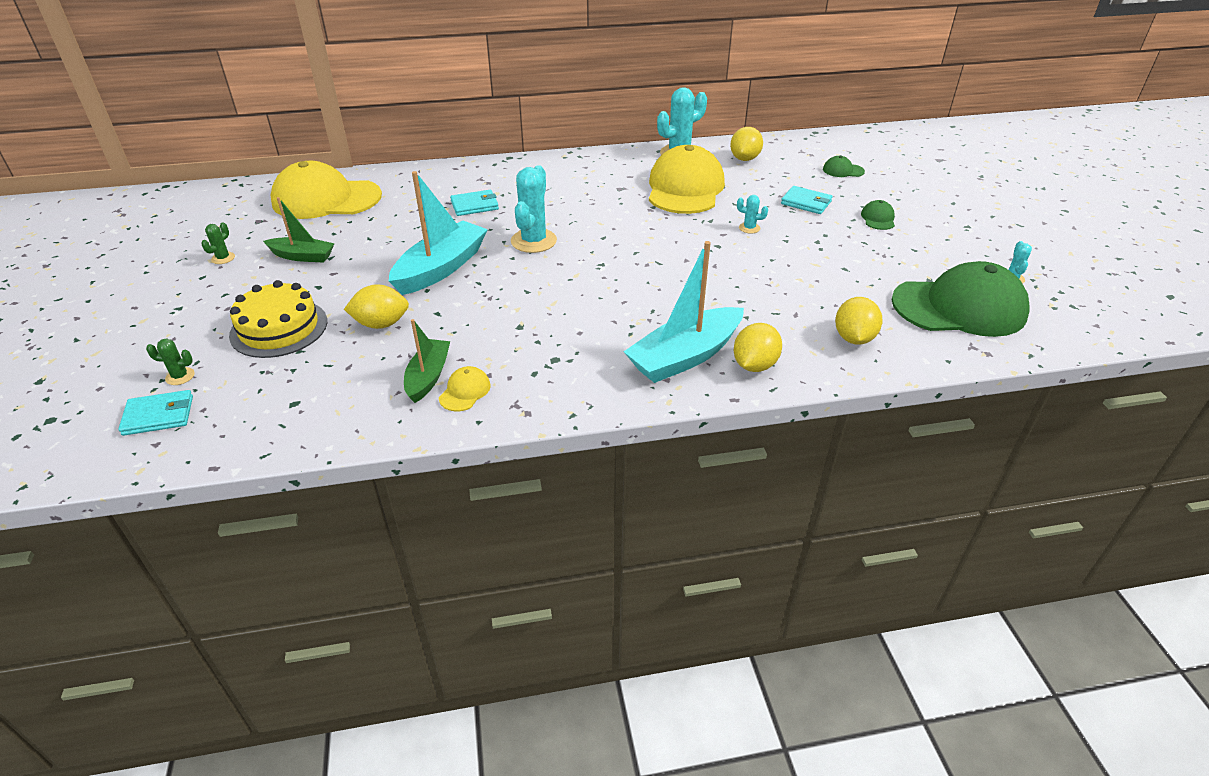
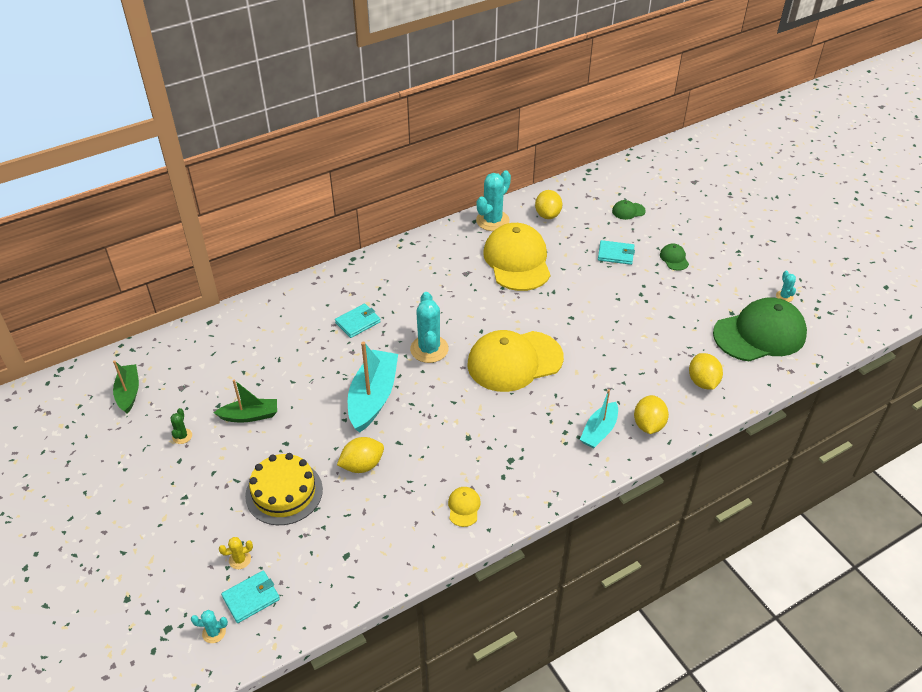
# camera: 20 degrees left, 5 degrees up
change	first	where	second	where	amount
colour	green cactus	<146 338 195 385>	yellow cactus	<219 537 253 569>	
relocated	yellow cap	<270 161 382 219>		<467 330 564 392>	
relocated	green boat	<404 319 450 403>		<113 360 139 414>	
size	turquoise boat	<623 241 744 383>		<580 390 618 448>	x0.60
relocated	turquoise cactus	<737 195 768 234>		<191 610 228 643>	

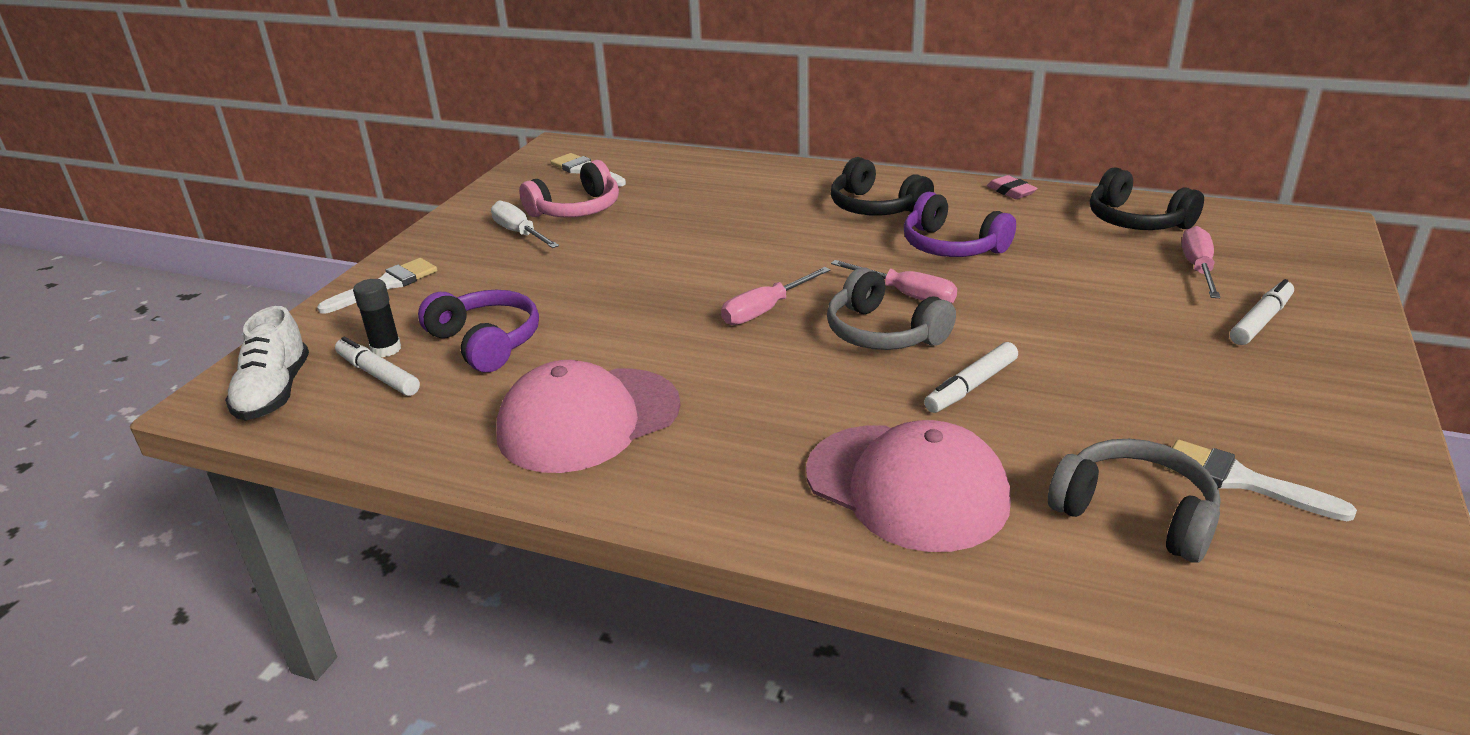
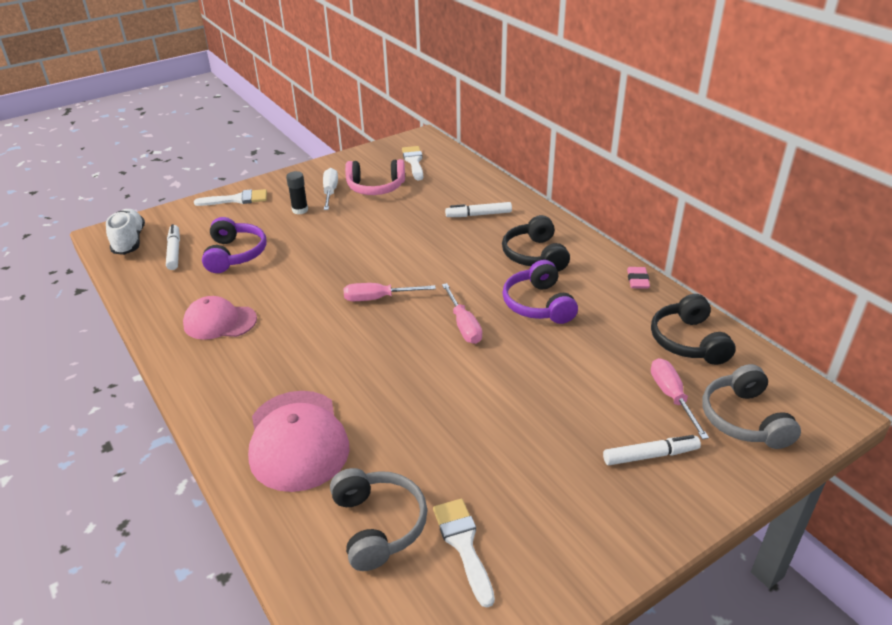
# camera: 35 degrees right, 5 degrees up
change	first	where	second	where	amount
spun	white shoe	<225 306 309 420>		<106 209 145 255>	135 degrees clockwise
relocated	black glue stick	<353 279 401 357>		<286 171 308 214>	
size	pink cap	<496 360 680 473>		<183 296 257 340>	x0.66
relocated	grey headphones	<827 267 956 350>		<702 364 801 449>	
relocated	white marker	<924 342 1018 413>		<445 202 512 217>	
spun	pink screwdriver	<1181 226 1220 298>		<651 358 709 439>	60 degrees counterclockwise

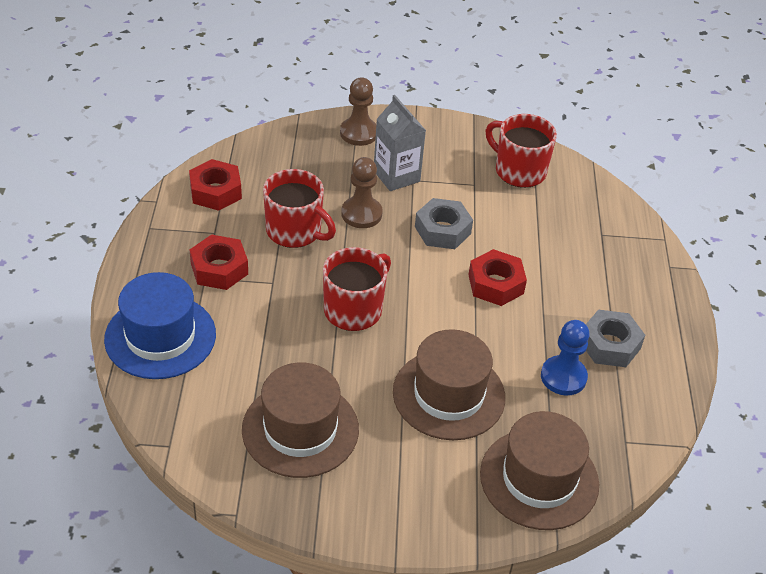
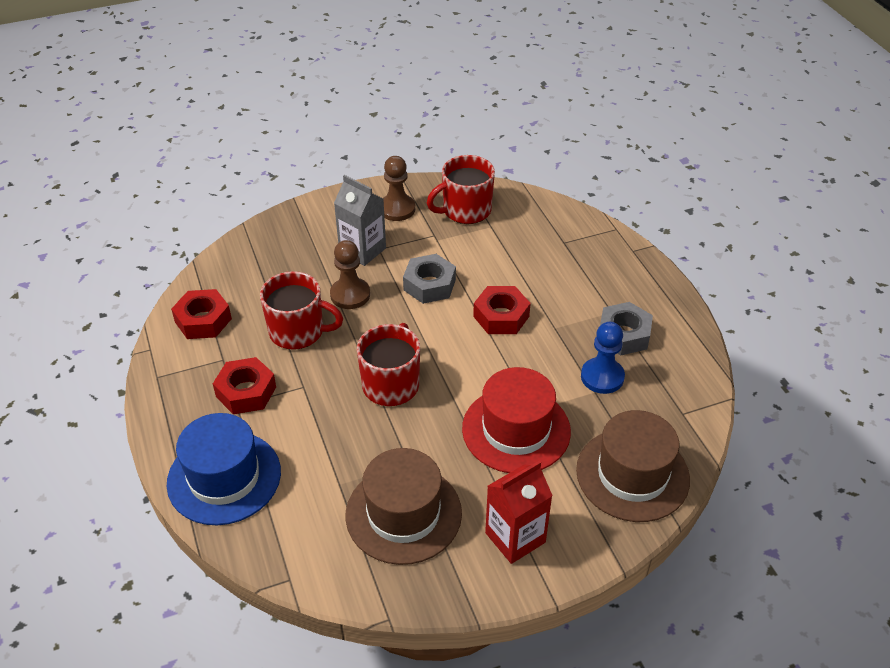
# camera: 20 degrees left, 0 degrees up
change	first	where	second	where	amount
relocated	brown pawn	<340 77 376 146>		<383 156 415 221>	
colour	brown hat	<393 329 505 440>	red hat	<462 367 571 473>	
spun	red mug	<486 114 557 188>		<427 155 495 224>	45 degrees counterclockwise
appeared			red carton	<485 461 553 564>	

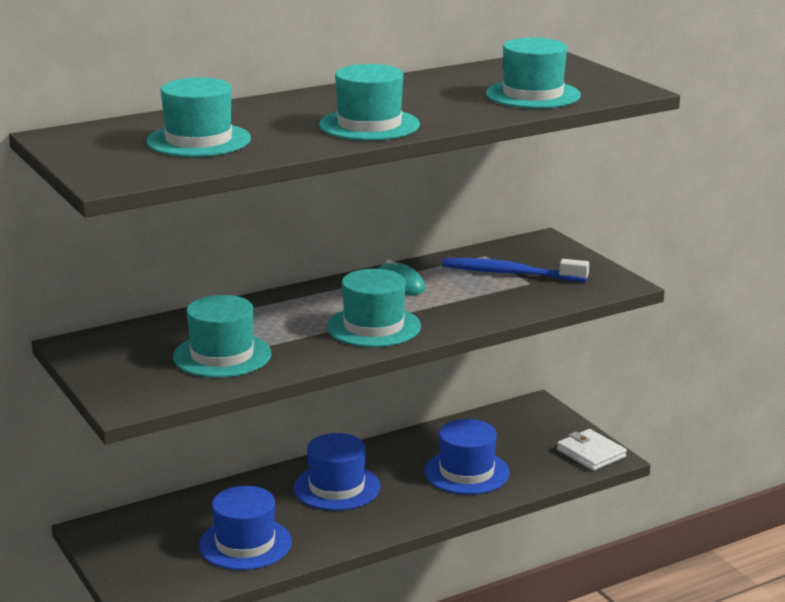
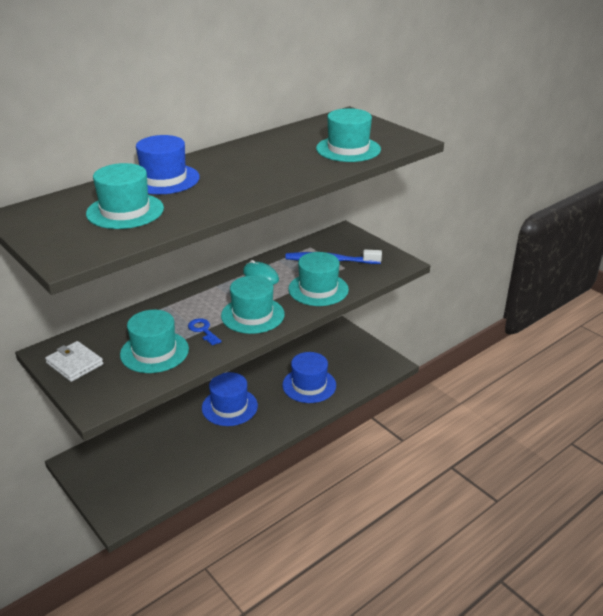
# camera: 10 degrees left, 10 degrees up
change	first	where	second	where	amount
relocated	blue hat	<199 486 292 570>		<136 135 200 194>	
relocated	turquoise hat	<319 64 420 141>		<288 252 349 306>	
relocated	white wallet	<557 429 627 471>		<45 341 104 382>	
appeared			blue key	<188 318 222 345>	

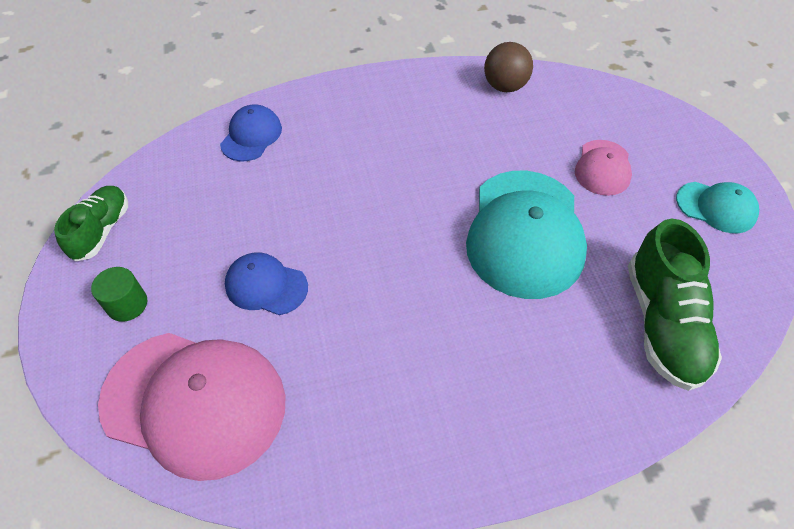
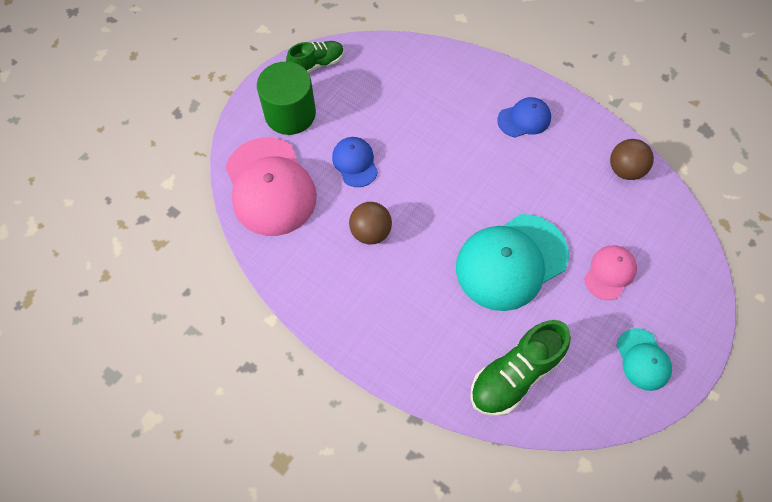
# camera: 50 degrees right, 10 degrees up
change	first	where	second	where	amount
size	green cylinder	<91 267 147 322>		<257 62 316 135>	x2.03
relocated	blue cap	<220 104 282 162>		<497 97 551 138>	
spun	pink cap	<575 140 632 196>		<584 245 637 300>	150 degrees clockwise
appeared			brown ball	<349 202 392 245>	

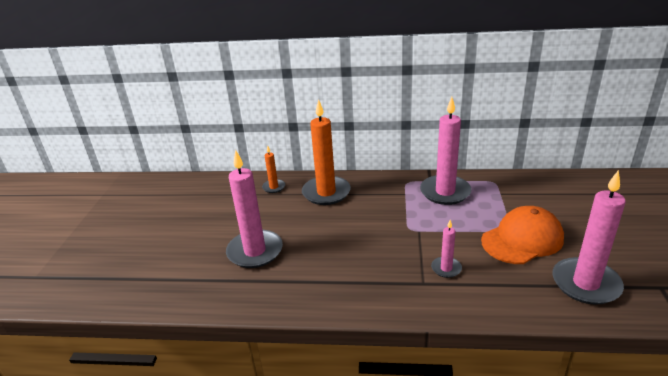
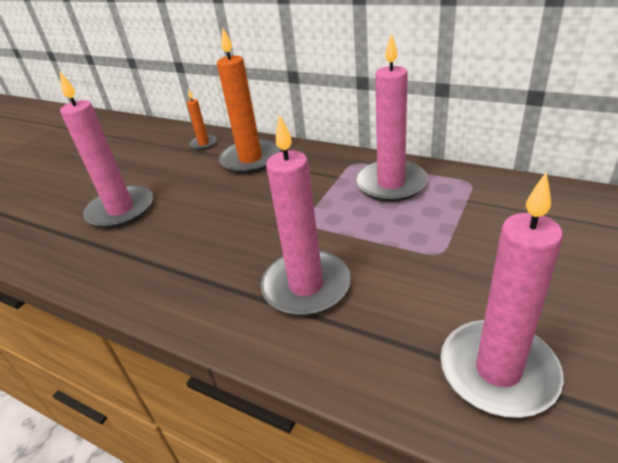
# camera: 25 degrees right, 5 degrees up
change	first	where	second	where	amount
size	pink candle	<431 220 462 278>		<261 114 351 316>	x2.03
missing	orange cap	<481 206 564 264>			

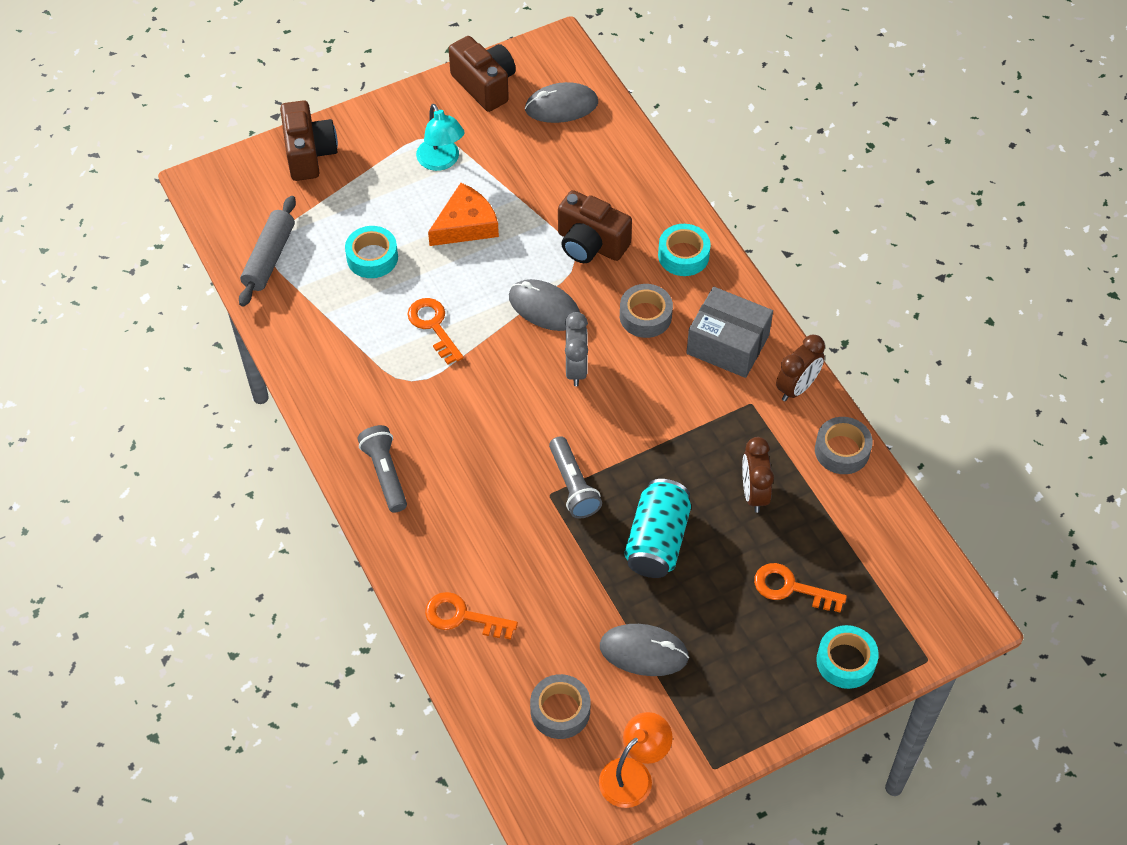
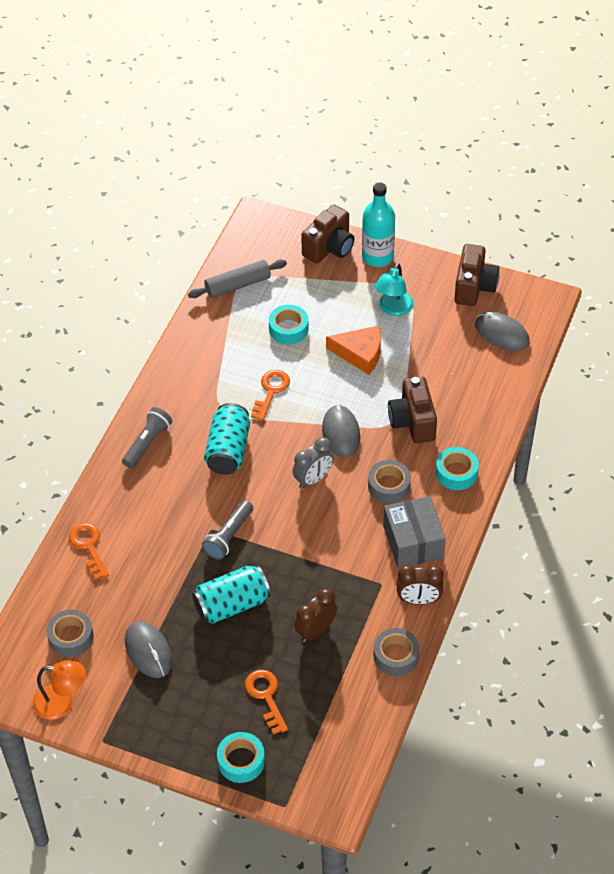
# camera: 50 degrees right, 5 degrees down
change	first	where	second	where	amount
appeared			turquoise can	<204 403 250 475>	
appeared			turquoise bottle	<362 182 395 267>	

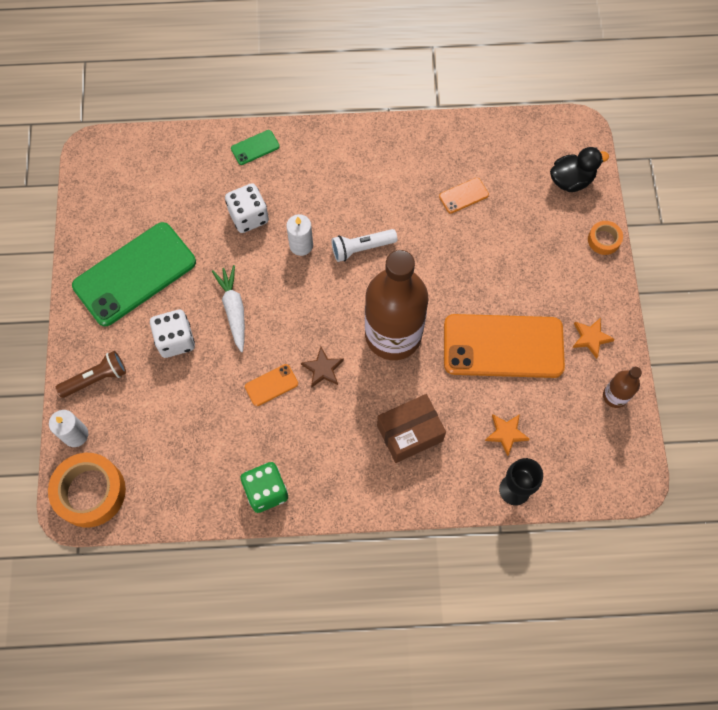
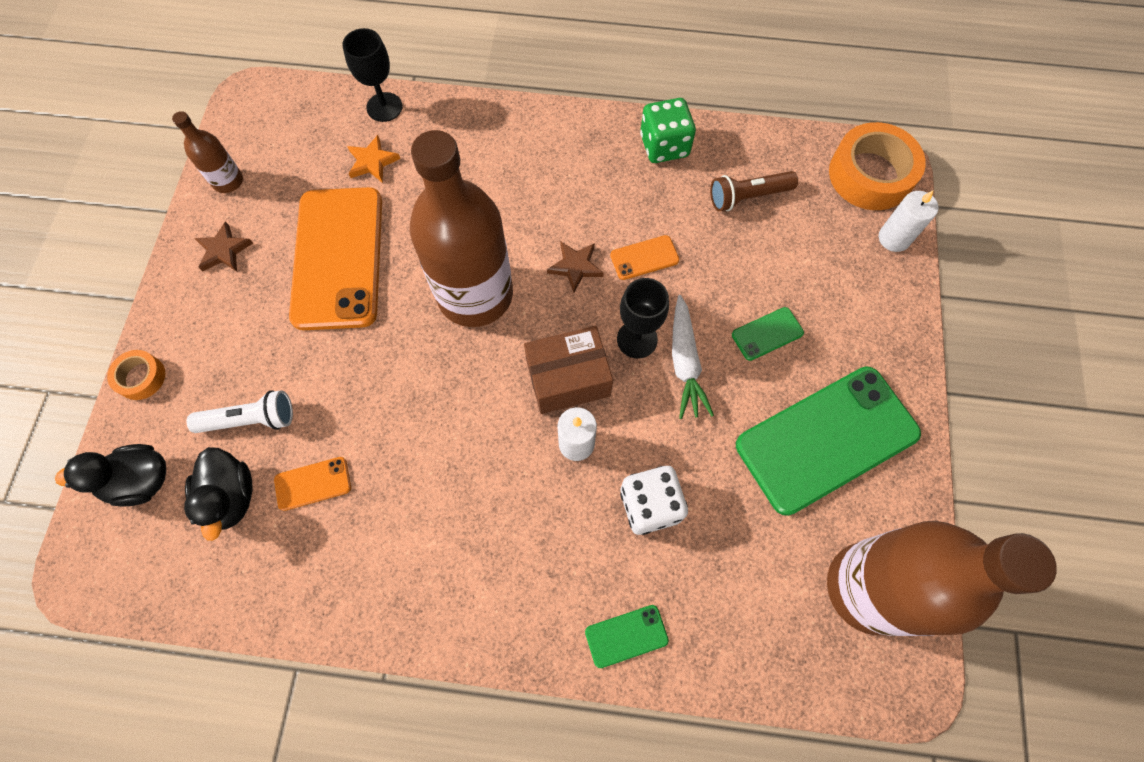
# camera: 170 degrees left, 0 degrees up
change	first	where	second	where	amount
relocated	brown flashlight	<56 351 126 398>		<710 171 798 211>	
exchanged	white dice	<150 310 195 358>	green phone	<732 307 804 361>	
relocated	white flashlight	<331 229 398 262>		<187 390 293 433>	
relocated	brown box	<377 394 446 463>		<524 326 613 414>	
spun	orange phone	<444 314 565 378>		<289 187 382 330>	75 degrees clockwise
colour	orange star	<572 318 615 359>	brown star	<194 221 253 271>	
appeared			black duck	<184 447 253 541>	
appeared			black goblet	<617 278 669 358>	
appeared			brown bottle	<827 521 1057 636>	

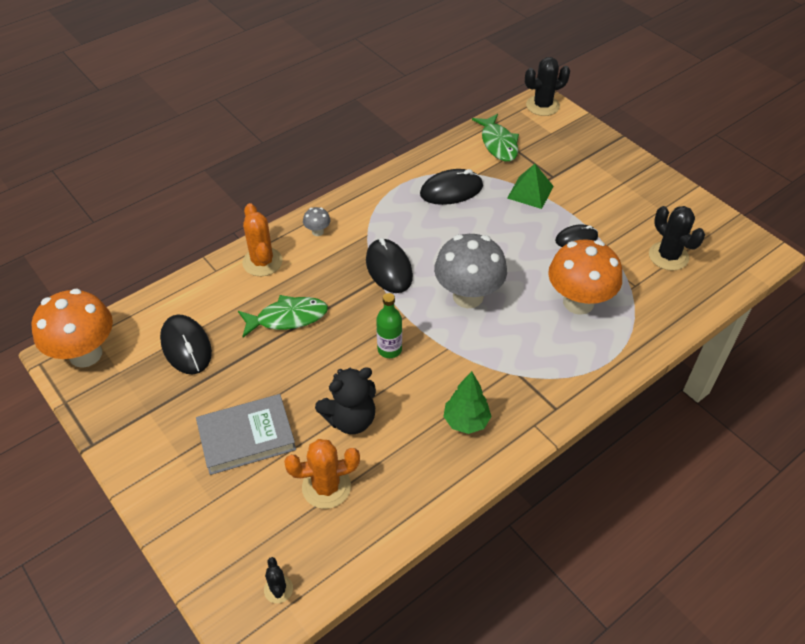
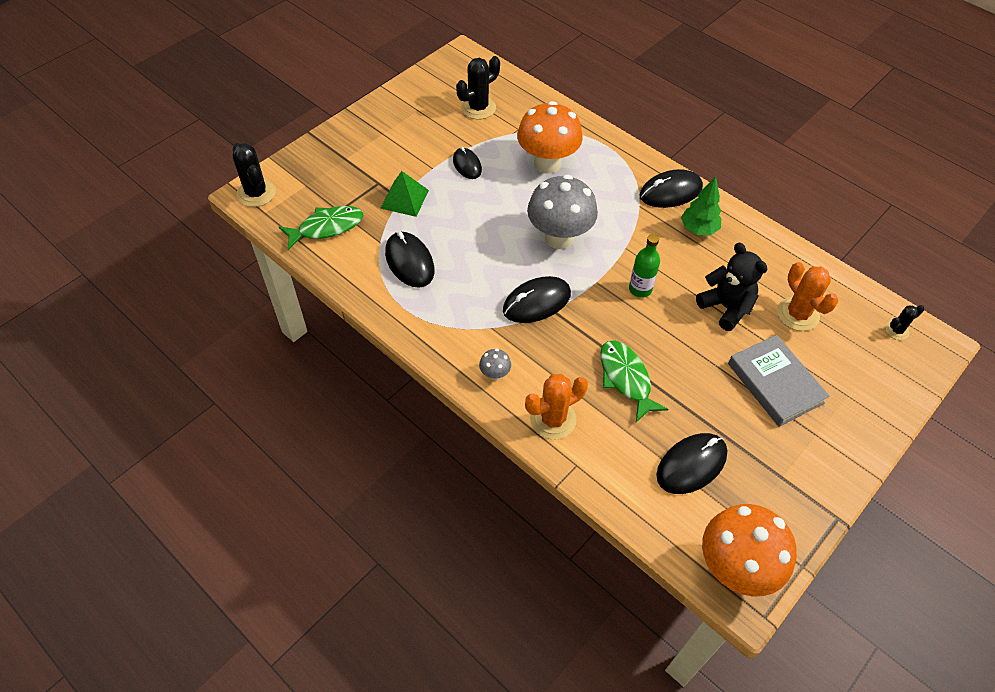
# camera: 100 degrees left, 5 degrees up
change	first	where	second	where	amount
appeared			black mouse	<640 169 703 208>	

